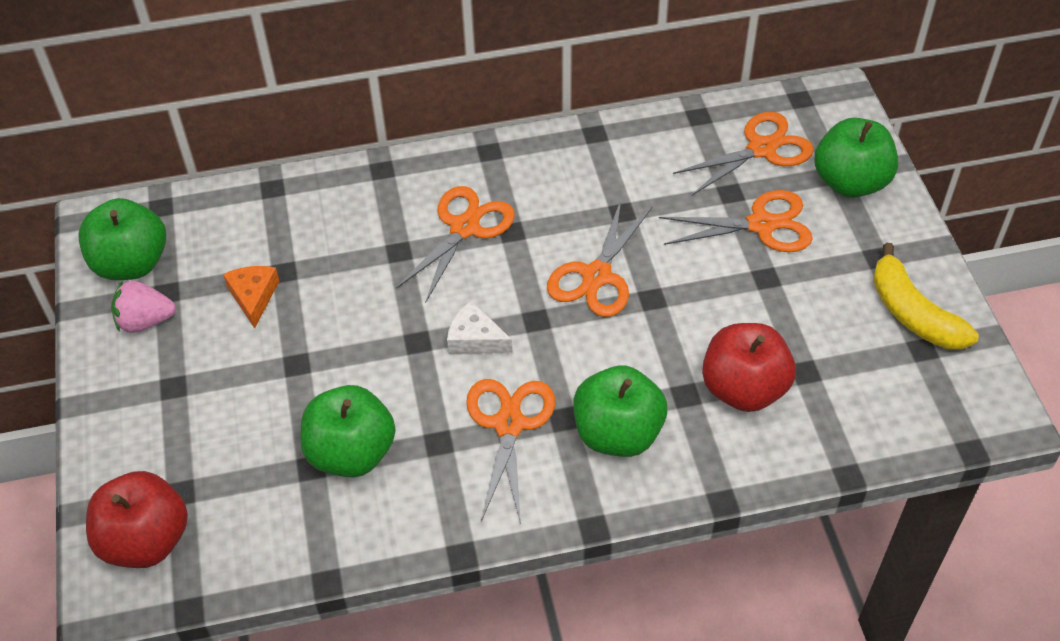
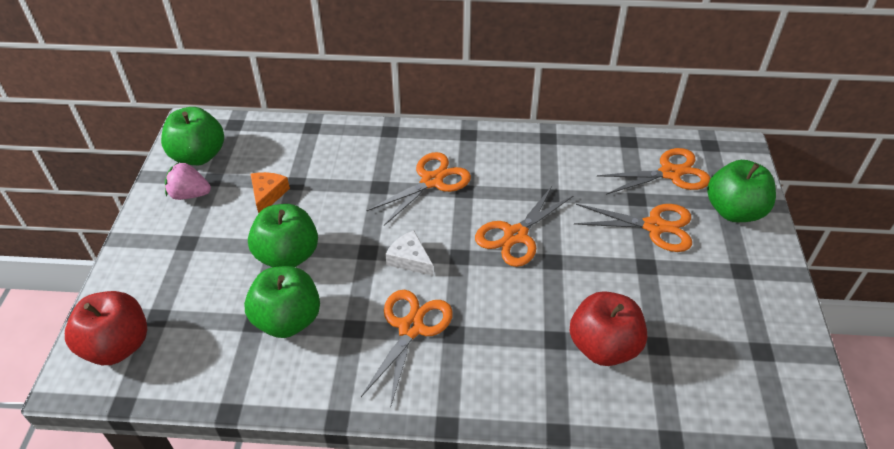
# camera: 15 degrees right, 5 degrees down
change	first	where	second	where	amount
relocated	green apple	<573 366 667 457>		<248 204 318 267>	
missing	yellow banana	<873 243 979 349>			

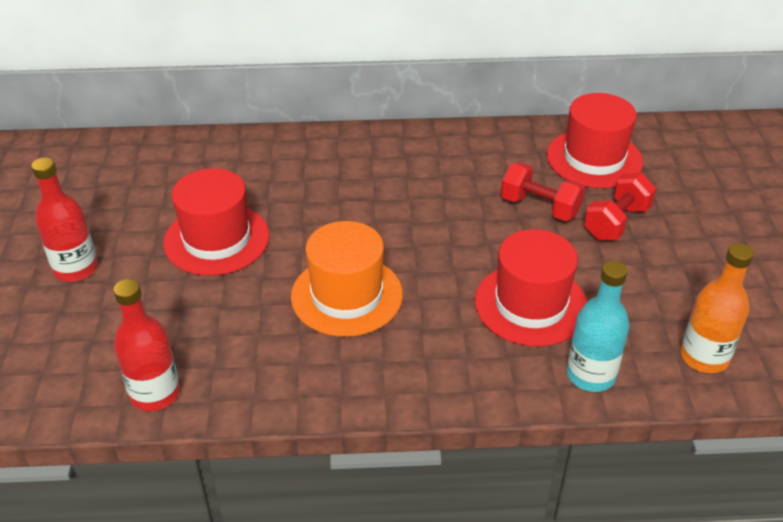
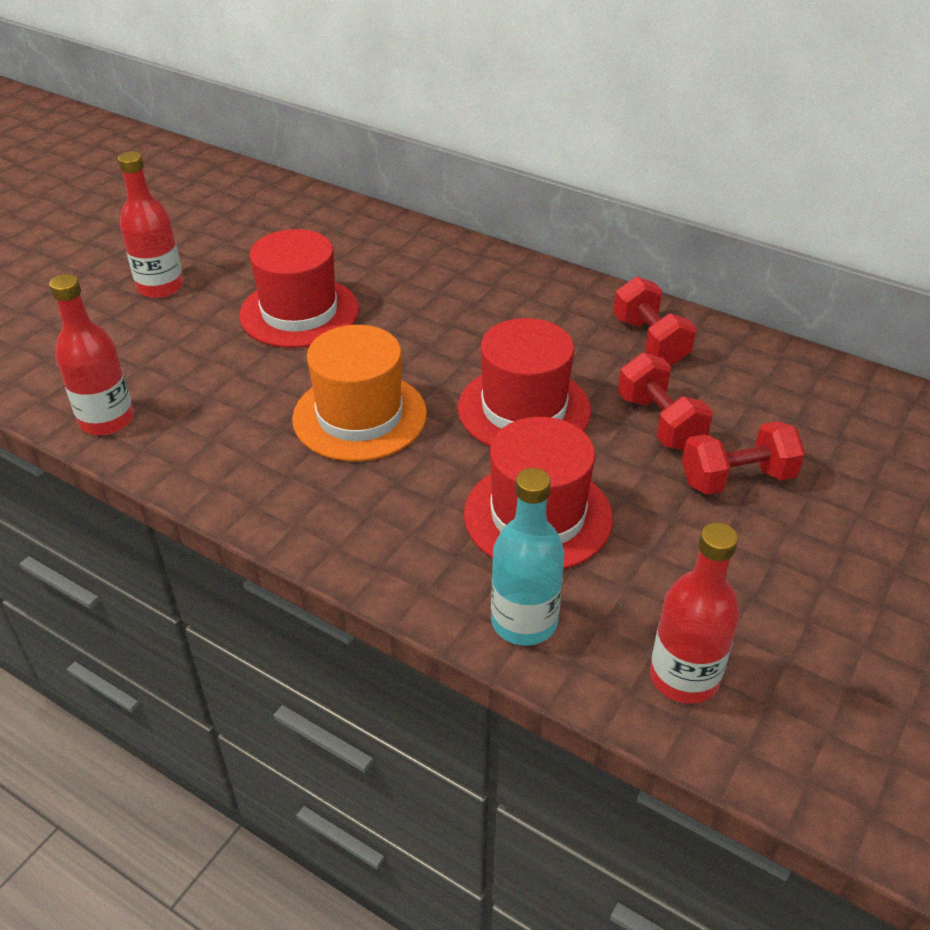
# camera: 35 degrees right, 0 degrees up
change	first	where	second	where	amount
relocated	red hat	<546 93 643 188>		<458 318 591 446>	
colour	orange bottle	<680 243 754 373>	red bottle	<650 522 740 704>	
appeared			red dumbbell	<613 276 697 365>	

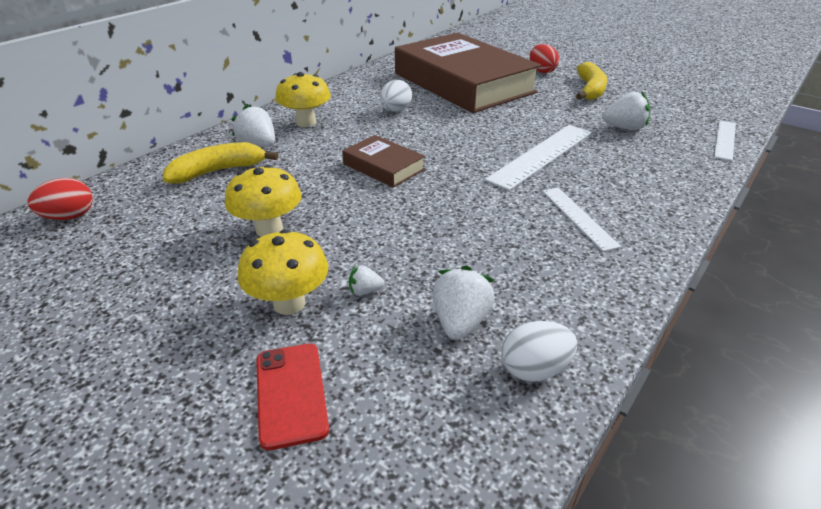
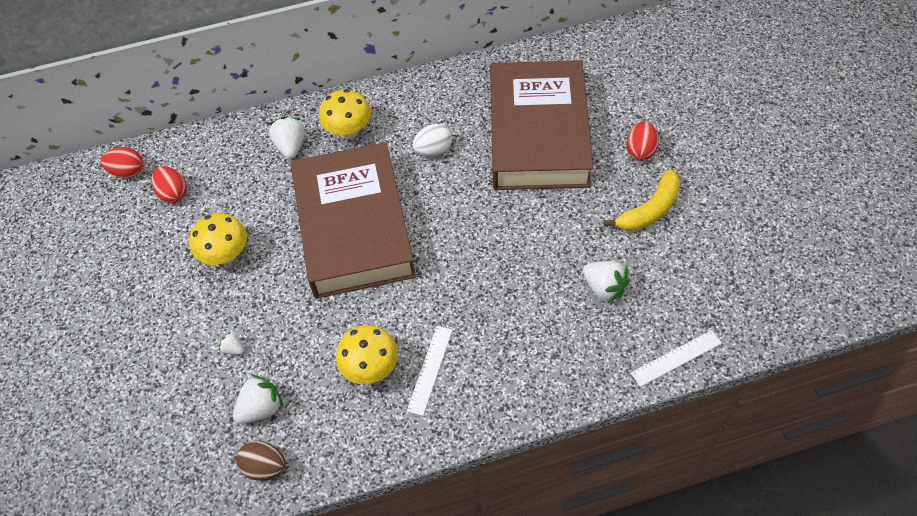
# camera: 40 degrees right, 20 degrees up
change	first	where	second	where	amount
missing	yellow banana	<163 142 278 184>			
relocated	yellow mushroom	<237 229 328 315>		<336 325 398 384>	
missing	red phone	<256 344 329 450>			
size	brown book	<342 135 425 188>		<291 142 416 299>	x2.34
missing	white ruler	<485 125 592 191>			
colour	white egg	<501 321 577 382>	brown egg	<236 441 285 481>	
appeared			red egg	<151 166 187 203>	

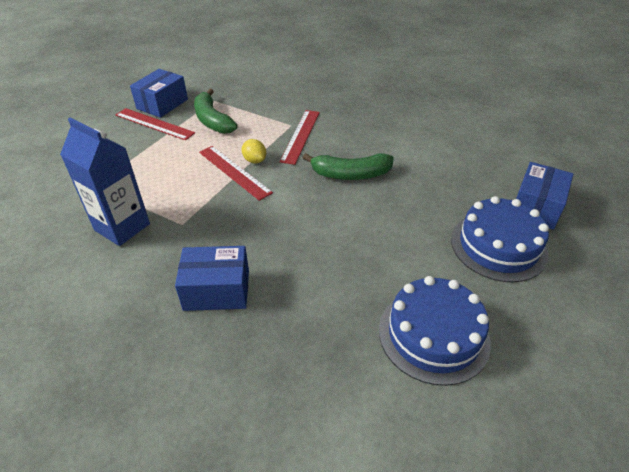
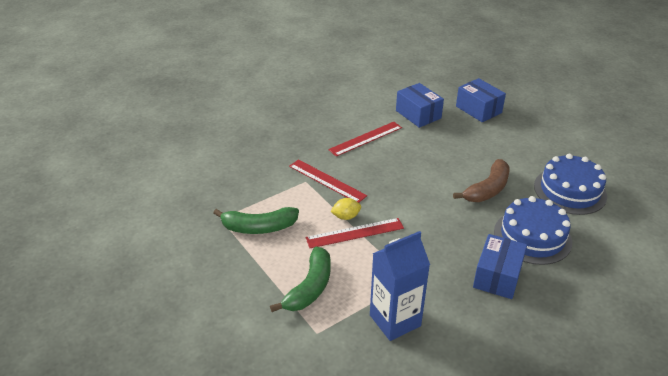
# camera: 65 degrees left, 5 degrees down
change	first	where	second	where	amount
relocated	red ruler	<116 108 195 140>		<328 122 402 157>	
relocated	blue box	<130 69 188 118>		<396 83 444 128>	
relocated	green banana	<303 153 394 180>		<270 246 331 312>	
relocated	blue cake	<451 196 549 282>		<494 196 572 265>	
appeared			brown banana	<453 159 510 202>	

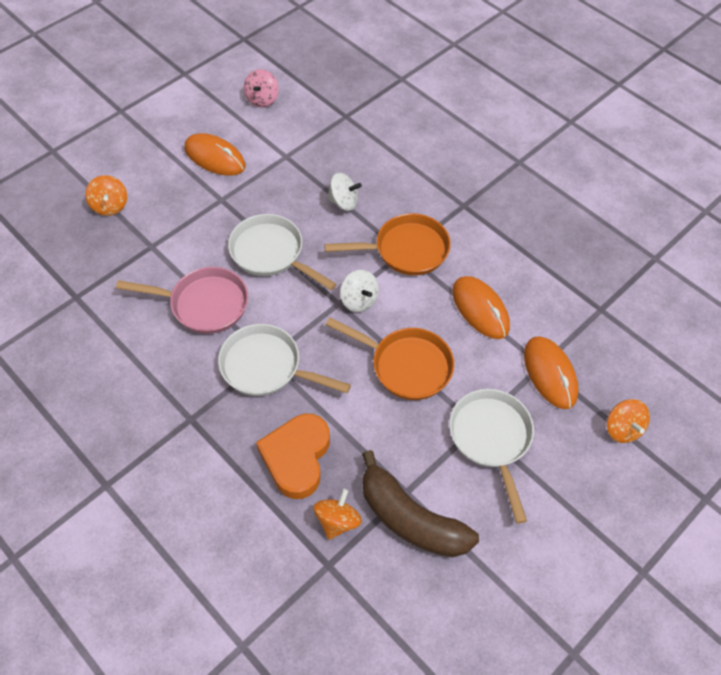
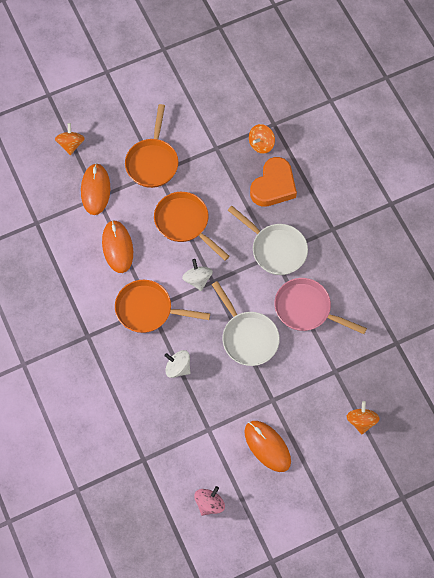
# camera: 160 degrees left, 10 degrees up
change	first	where	second	where	amount
missing	brown banana	<362 450 479 557>			
colour	white pan	<449 389 534 524>	orange pan	<125 104 178 188>	

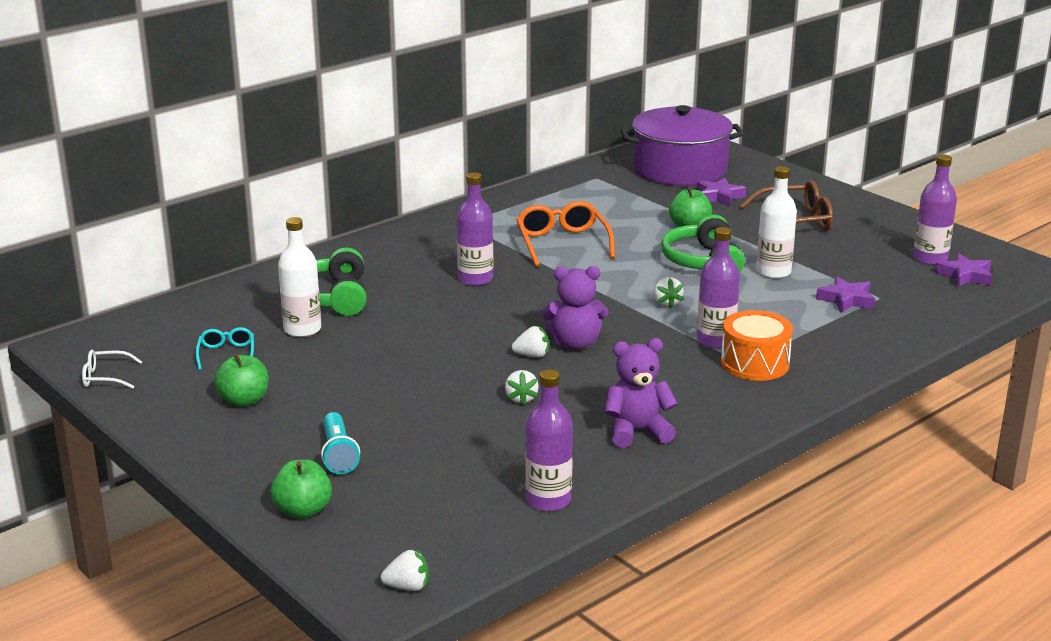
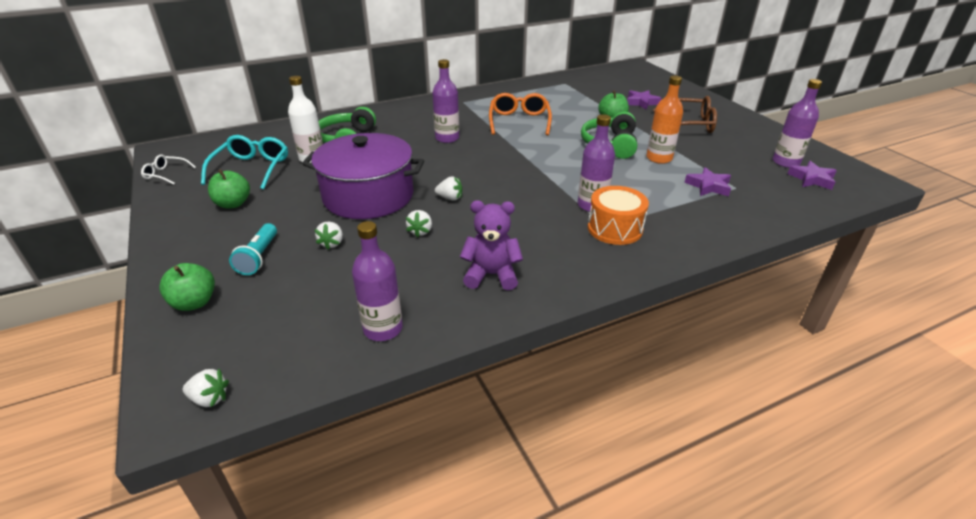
# camera: 15 degrees right, 10 degrees up
change	first	where	second	where	amount
size	turquoise glasses	<196 327 254 370>		<201 135 288 190>	x1.82
missing	purple teddy bear	<542 266 608 350>			
relocated	purple pot	<620 105 744 186>		<302 133 424 219>	
relocated	white strawberry	<654 277 684 308>		<315 222 343 250>	
colour	white bottle	<756 166 797 279>	orange bottle	<646 76 683 164>	

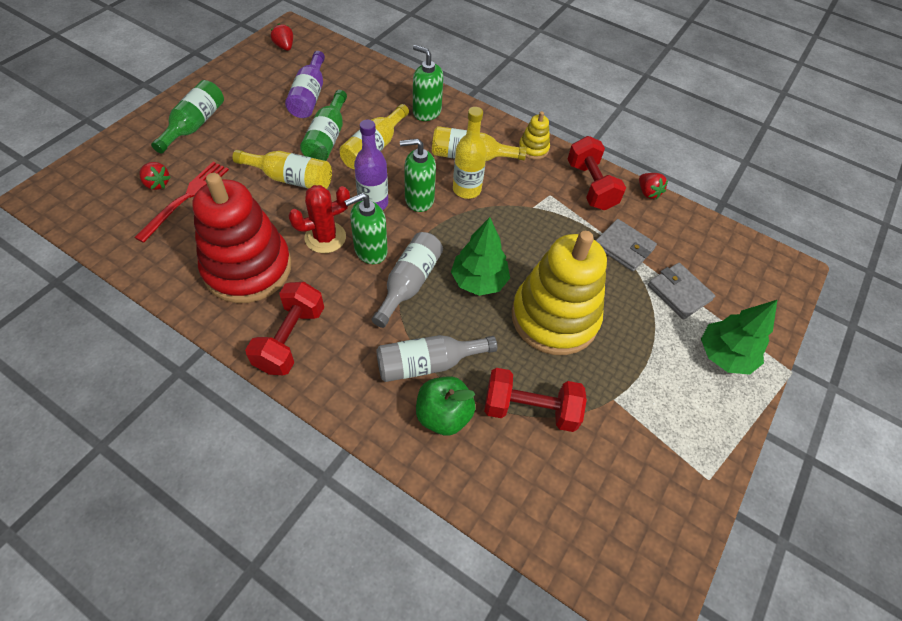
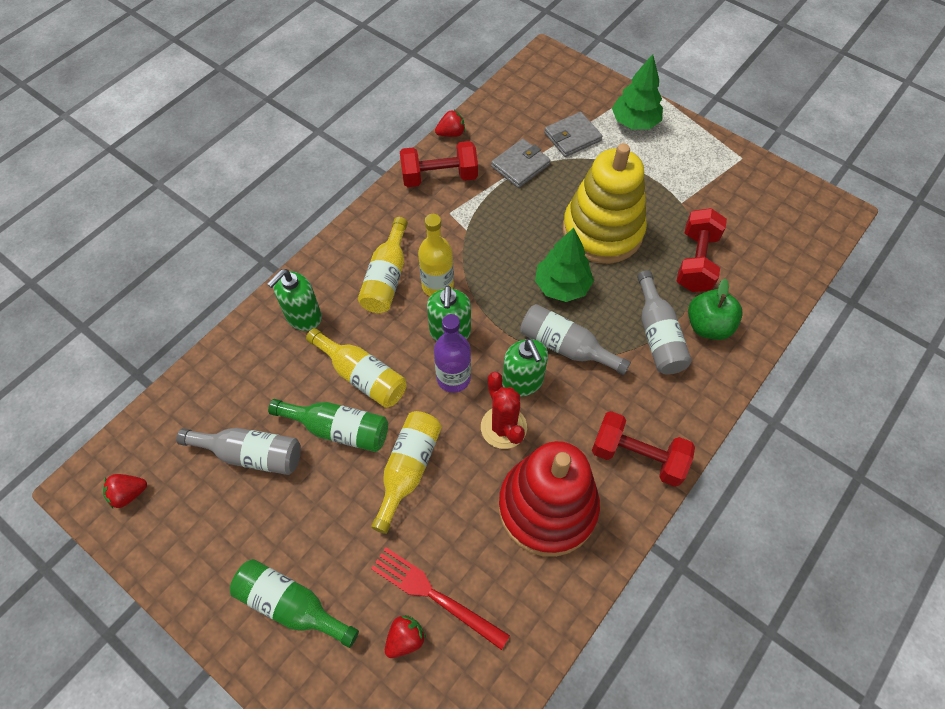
# camera: 80 degrees left, 5 degrees up
change	first	where	second	where	amount
colour	purple bottle	<285 51 325 118>	grey bottle	<176 428 301 475>	
missing	yellow stacking toy	<519 111 550 160>			

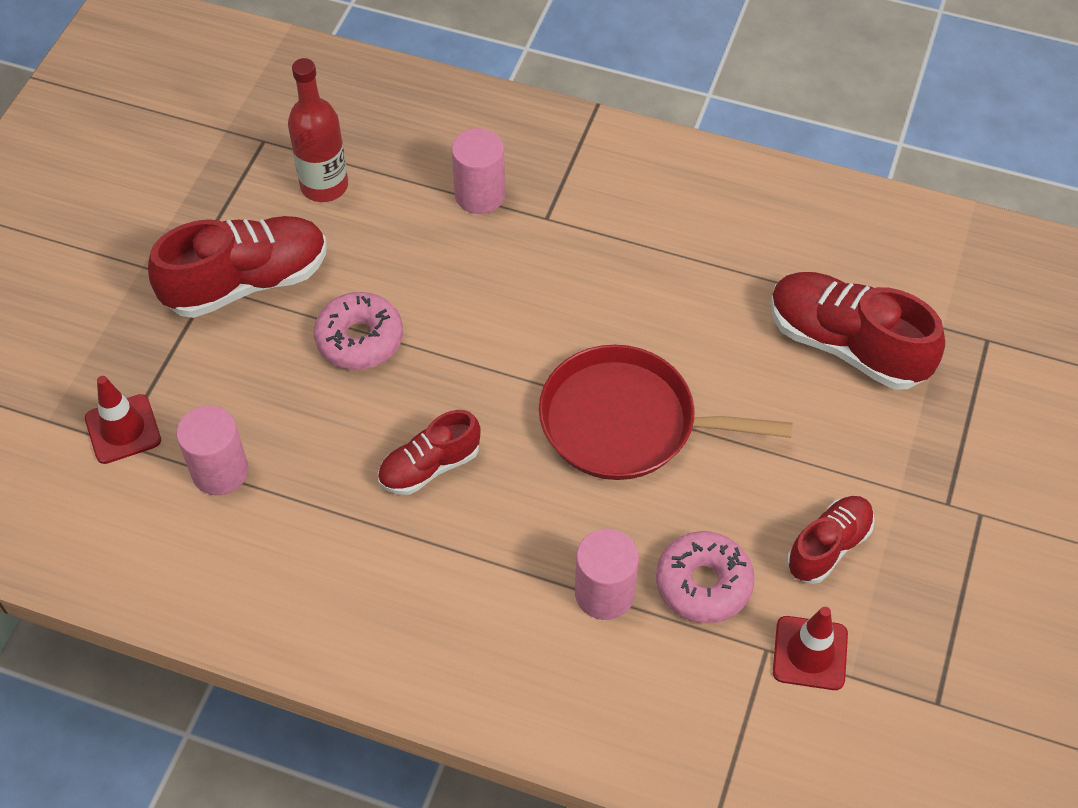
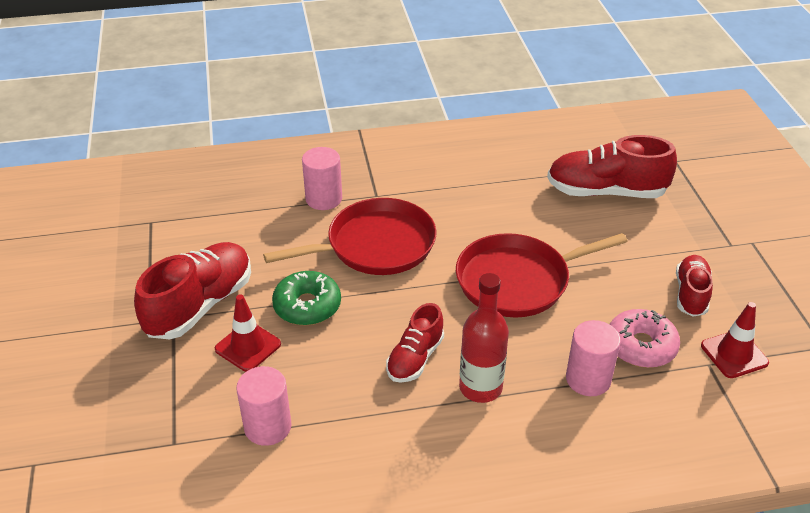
# camera: 30 degrees left, 15 degrees down
change	first	where	second	where	amount
relocated	red traffic cone	<85 376 161 464>		<215 294 281 372>	
relocated	red bottle	<288 58 348 202>		<459 273 509 403>	
colour	pink donut	<314 292 403 370>	green donut	<272 271 341 325>	
appeared			red pan	<263 198 437 275>	

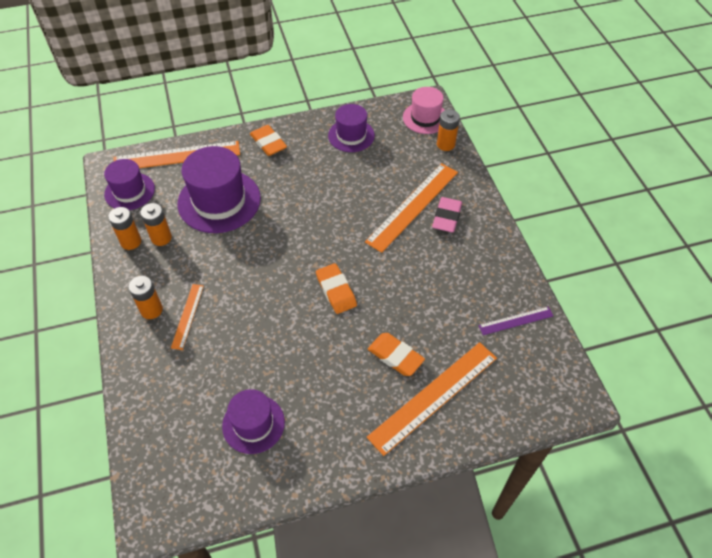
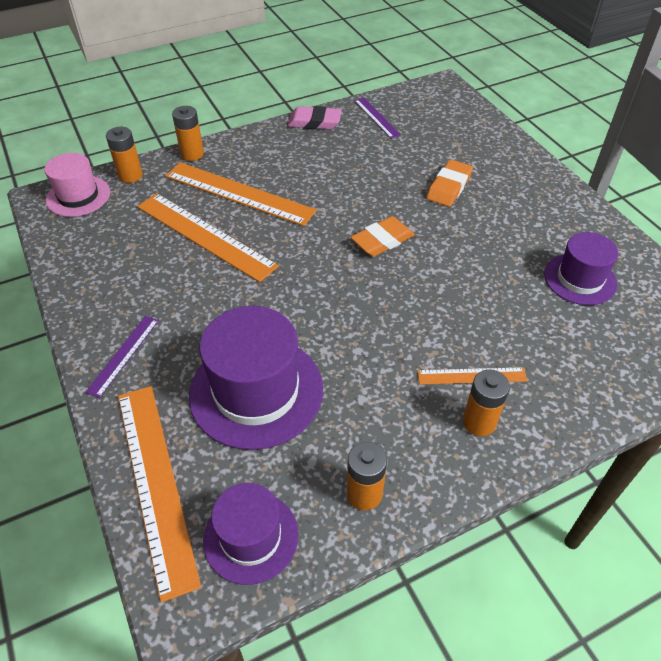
# camera: 100 degrees left, 5 degrees down
change	first	where	second	where	amount
relocated	orange battery	<140 203 172 246>		<172 106 204 161>	
exchanged	orange eraser	<250 125 287 156>	purple ruler	<85 316 159 398>	
missing	purple hat	<328 104 375 152>			
relocated	orange ruler	<367 342 497 456>		<137 193 279 282>	
relocated	pink eraser	<432 197 462 233>		<288 106 342 129>	

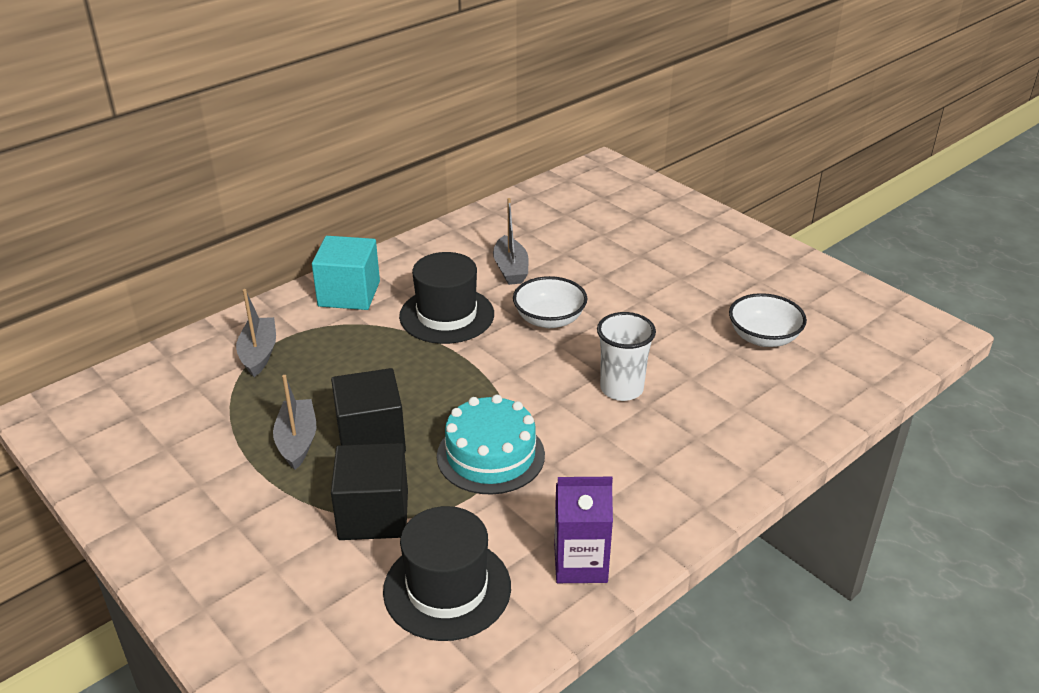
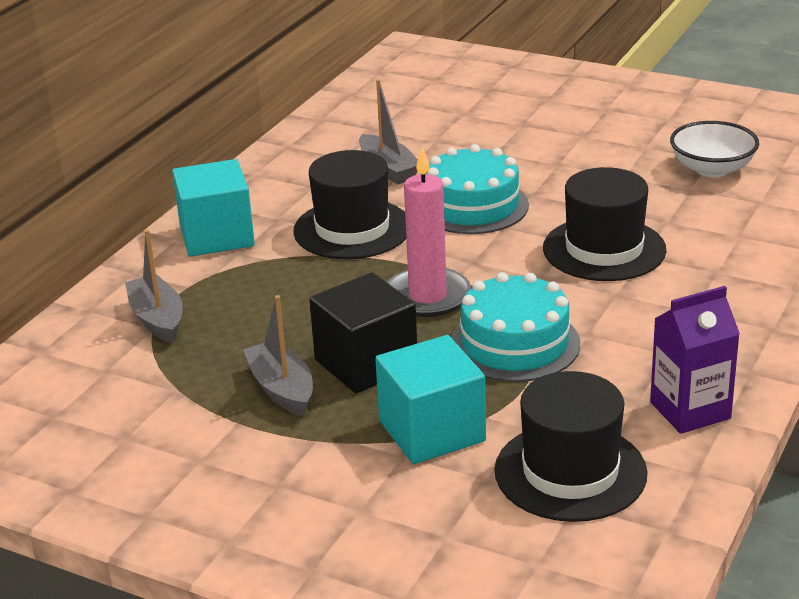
# camera: 20 degrees left, 5 degrees down
change	first	where	second	where	amount
colour	black cube	<331 443 408 540>	turquoise cube	<375 335 486 464>	
exchanged	white bowl	<513 276 588 328>	turquoise cake	<426 144 529 234>	
exchanged	white cup	<597 312 656 401>	black hat	<543 167 666 281>	
appeared			pink candle	<387 147 471 317>	

